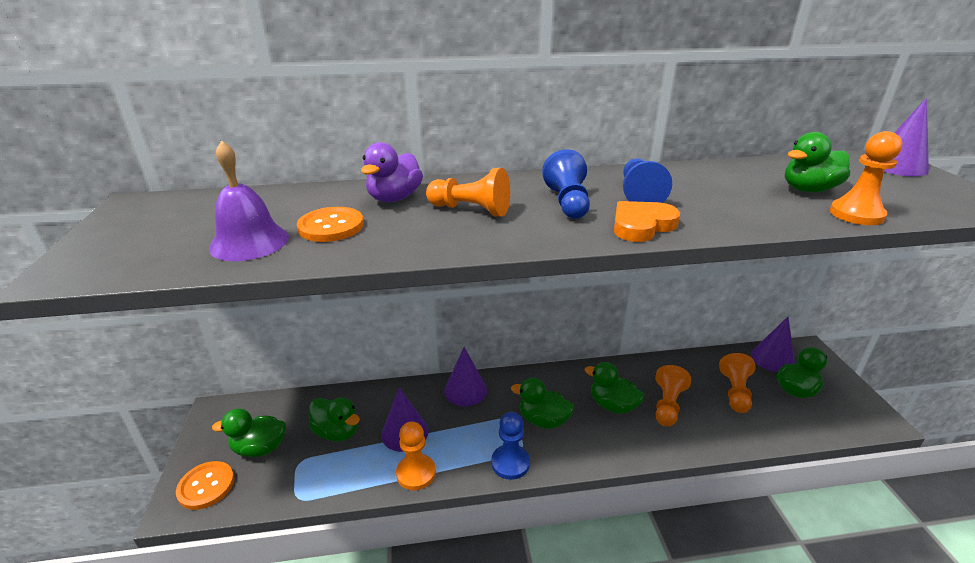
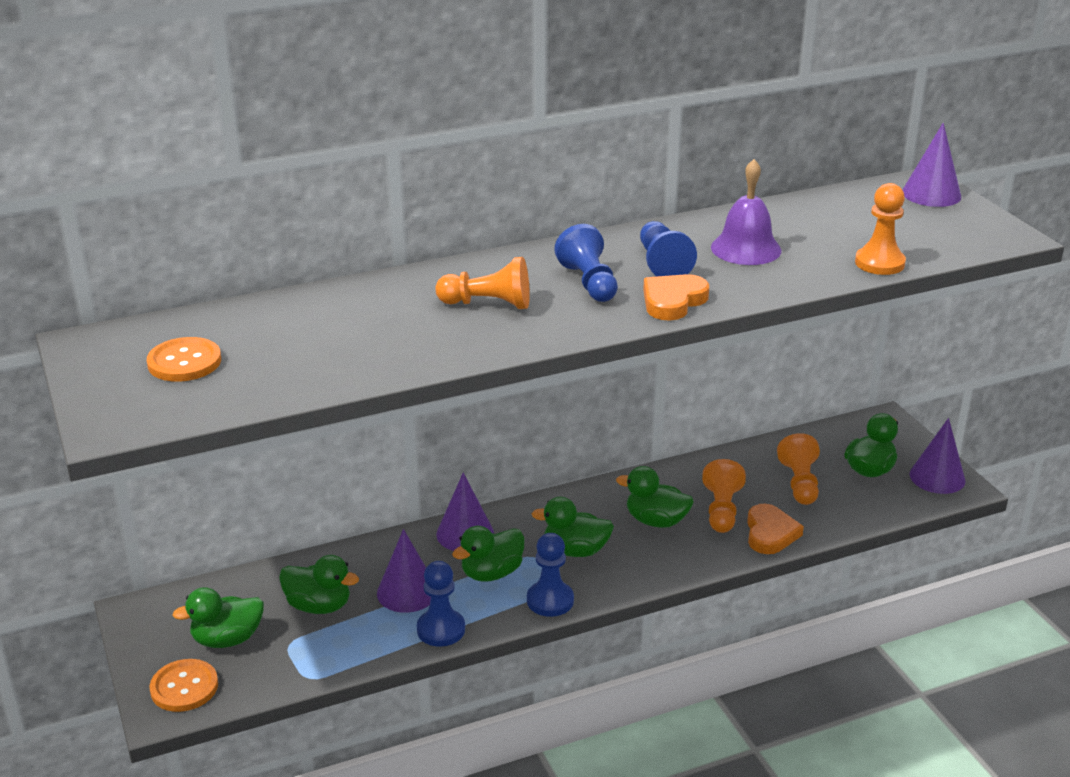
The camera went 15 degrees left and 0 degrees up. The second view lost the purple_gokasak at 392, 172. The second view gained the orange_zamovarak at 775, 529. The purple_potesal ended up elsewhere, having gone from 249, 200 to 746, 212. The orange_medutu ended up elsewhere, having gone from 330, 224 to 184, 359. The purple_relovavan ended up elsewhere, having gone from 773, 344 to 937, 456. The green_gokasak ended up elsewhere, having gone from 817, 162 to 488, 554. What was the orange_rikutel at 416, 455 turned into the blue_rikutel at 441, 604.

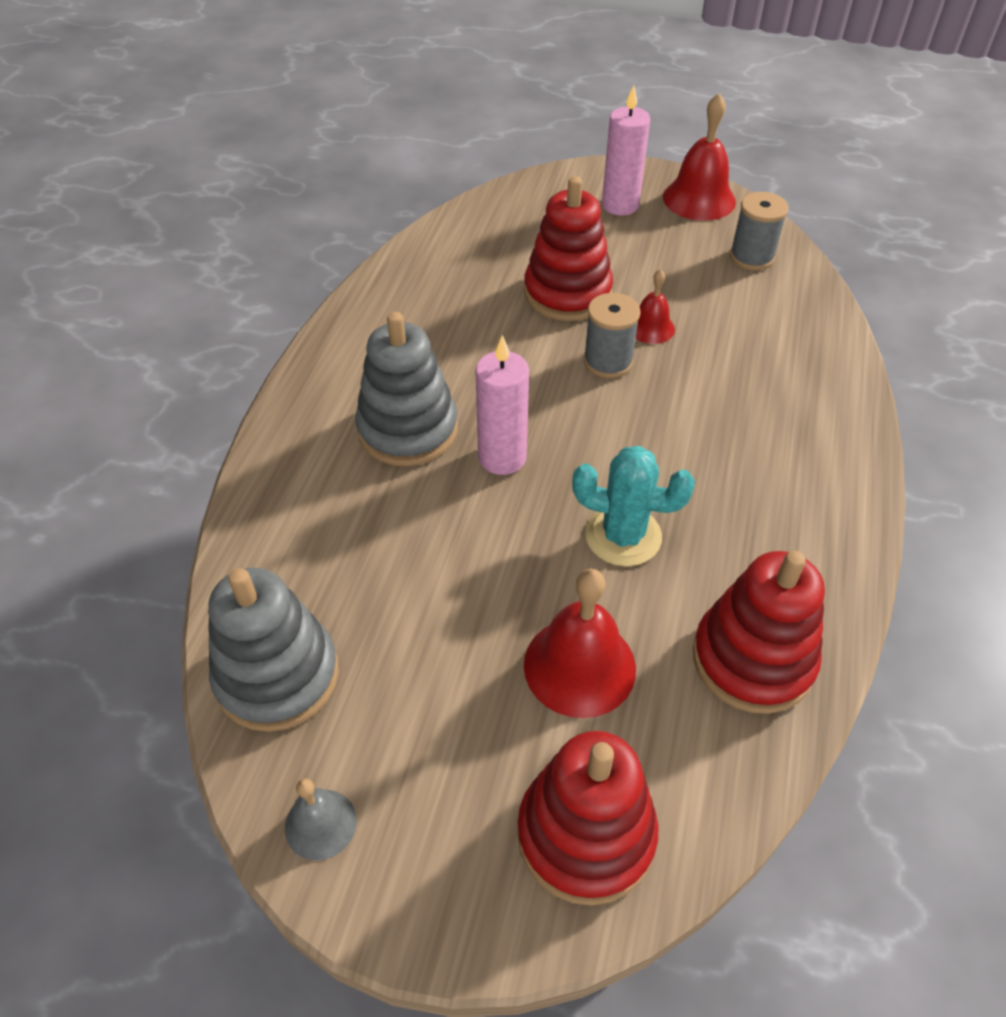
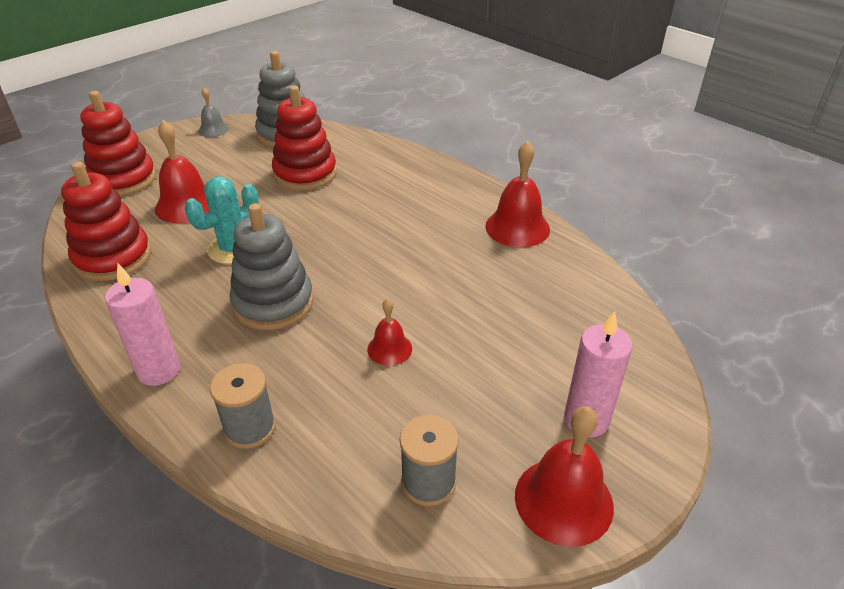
The camera went 120 degrees right and 10 degrees down. The second view gained the red_potesal at 517, 194. The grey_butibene ended up elsewhere, having gone from 406, 389 to 272, 266. The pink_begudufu ended up elsewhere, having gone from 502, 405 to 142, 324. The red_butibene ended up elsewhere, having gone from 568, 248 to 304, 138. The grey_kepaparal ended up elsewhere, having gone from 612, 335 to 243, 406.

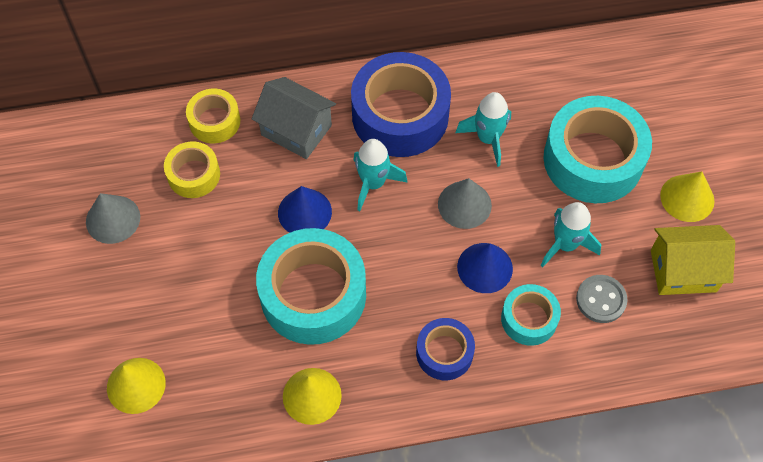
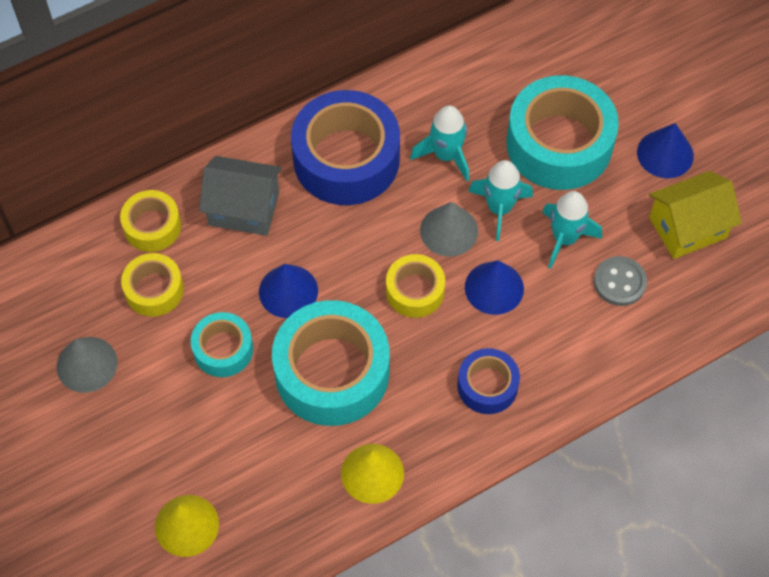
The camera went 20 degrees left and 0 degrees up. The second view gained the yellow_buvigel at 415, 286. The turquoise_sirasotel ended up elsewhere, having gone from 381, 175 to 500, 200. The turquoise_buvigel ended up elsewhere, having gone from 531, 315 to 222, 344. What was the yellow_relovavan at 687, 196 turned into the blue_relovavan at 665, 150.

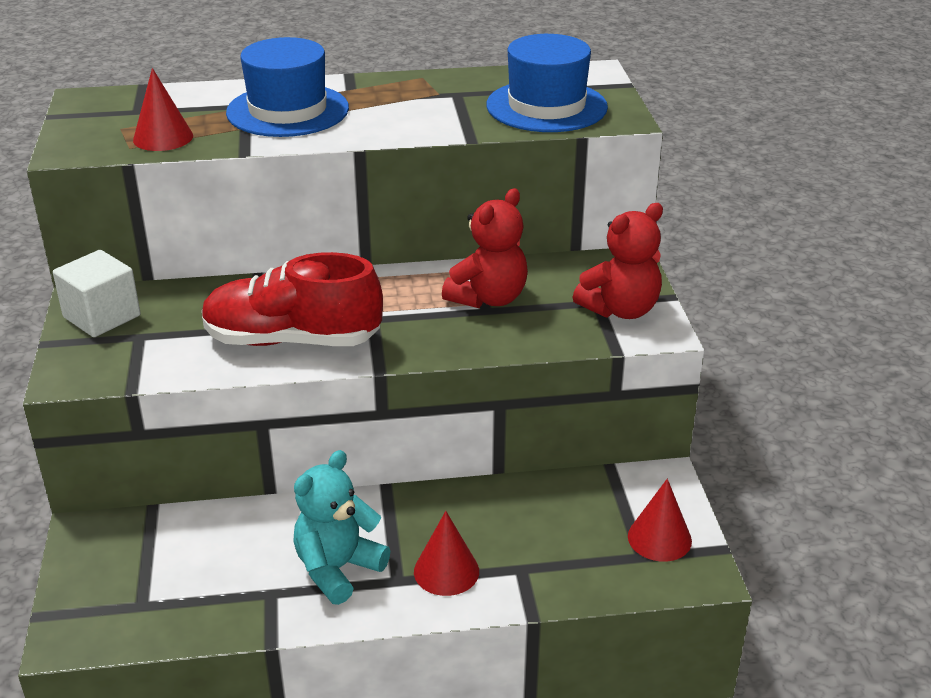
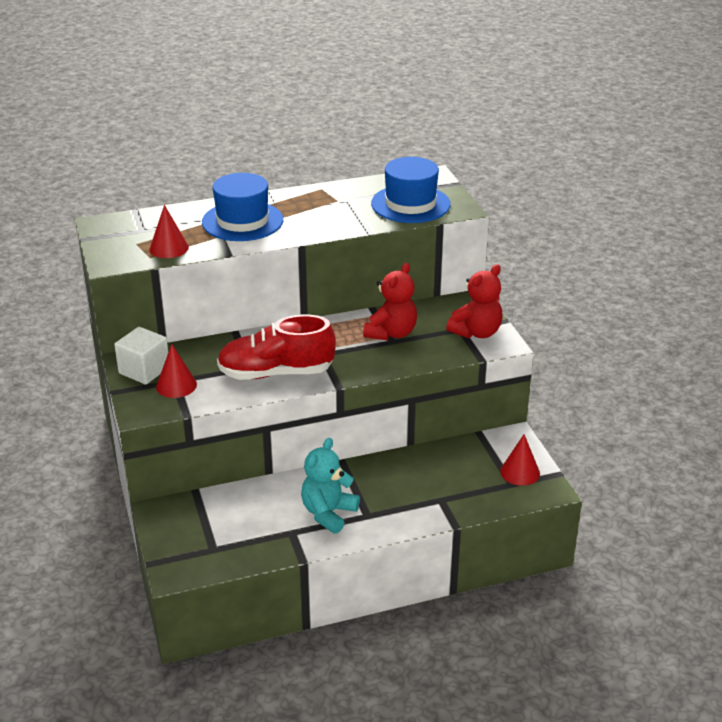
The camera went 10 degrees left and 0 degrees up. The red_relovavan ended up elsewhere, having gone from 446, 553 to 176, 371.

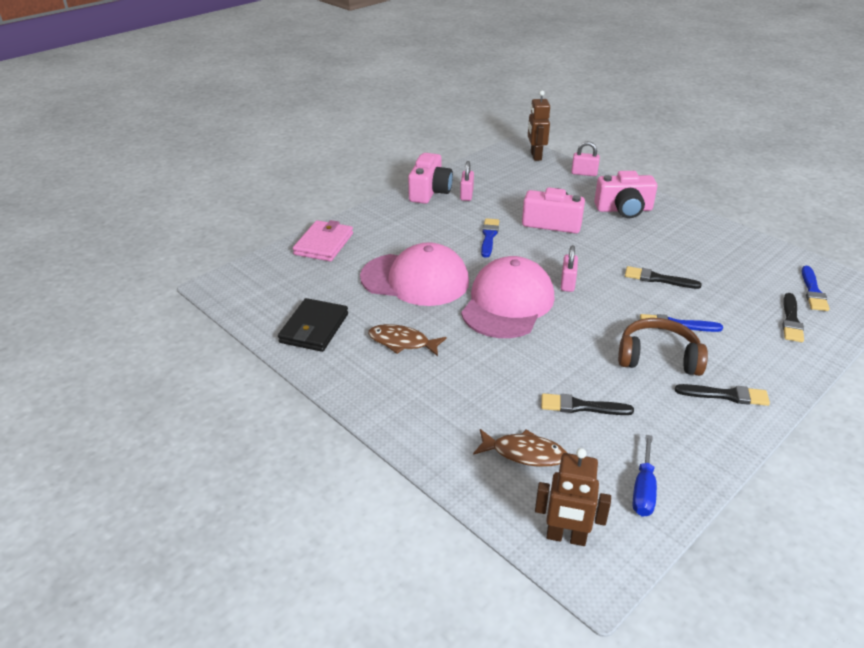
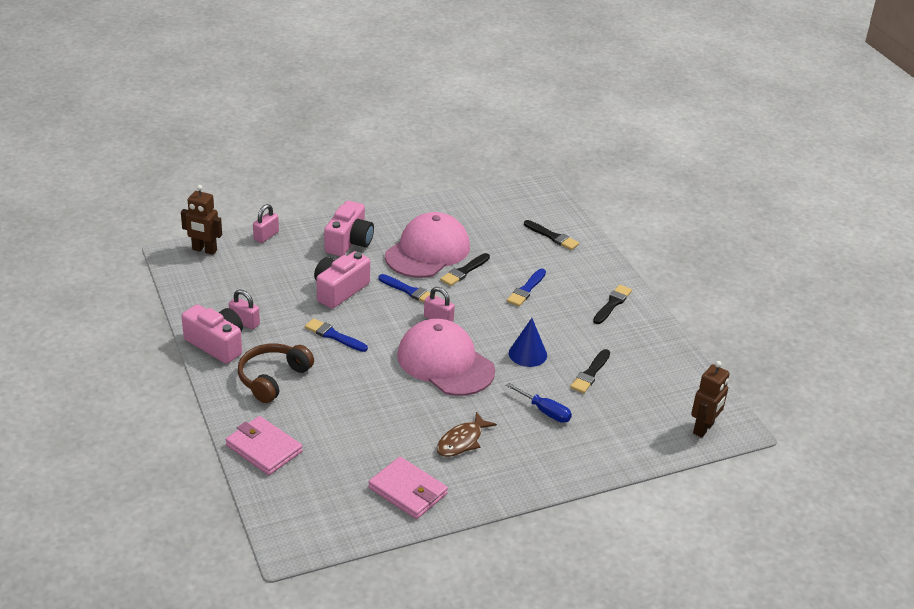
The camera went 70 degrees left and 0 degrees up. The second view lost the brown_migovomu at 520, 448. The second view gained the blue_relovavan at 528, 342. The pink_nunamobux ended up elsewhere, having gone from 414, 274 to 427, 245. The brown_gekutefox ended up elsewhere, having gone from 663, 347 to 276, 373. The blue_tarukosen ended up elsewhere, having gone from 645, 476 to 539, 403. The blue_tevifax ended up elsewhere, having gone from 815, 288 to 408, 288. What was the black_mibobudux at 313, 325 turned into the pink_mibobudux at 408, 488.

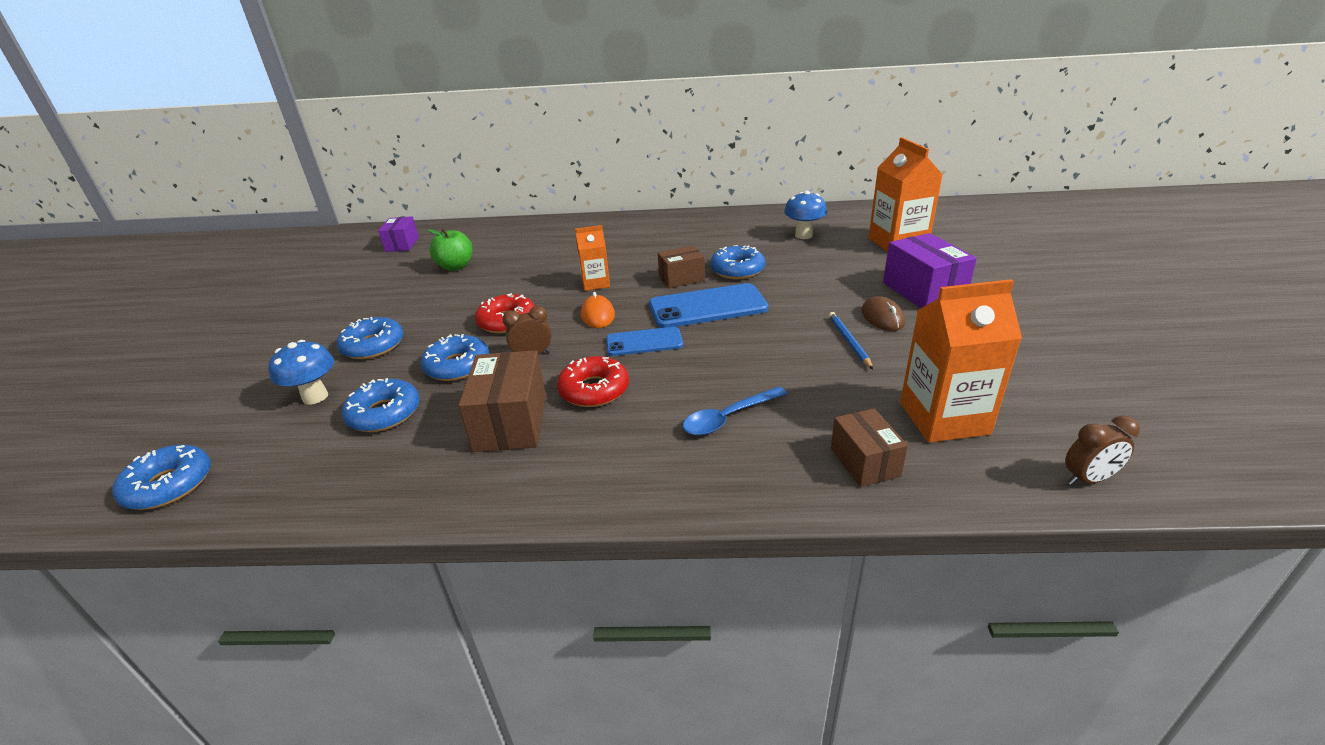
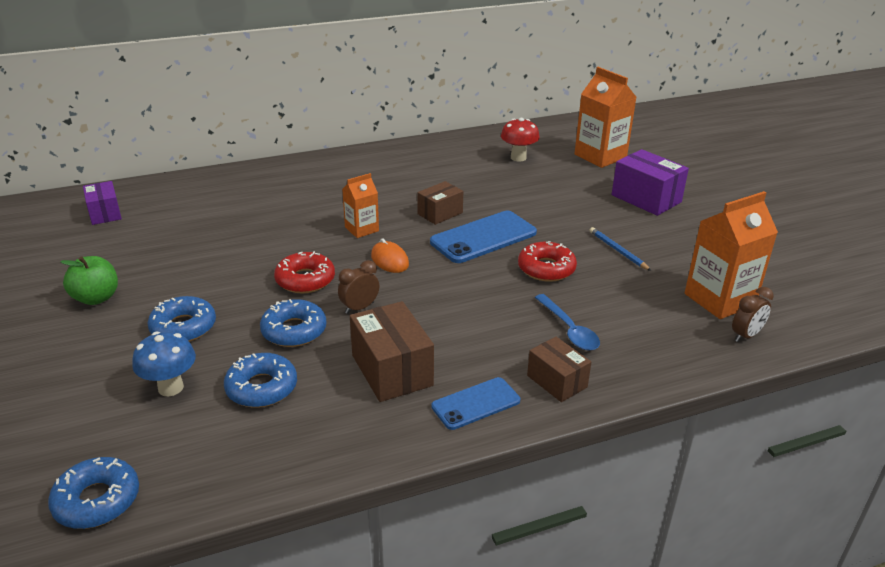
The camera went 25 degrees left and 0 degrees up. The second view lost the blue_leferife at 737, 262. The second view lost the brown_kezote at 883, 313. The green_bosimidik ended up elsewhere, having gone from 450, 249 to 89, 280. The red_leferife ended up elsewhere, having gone from 593, 381 to 547, 261. The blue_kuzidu ended up elsewhere, having gone from 644, 341 to 475, 403. The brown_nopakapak ended up elsewhere, having gone from 869, 447 to 559, 369. The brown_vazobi ended up elsewhere, having gone from 1102, 450 to 753, 314. What was the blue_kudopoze at 805, 215 turned into the red_kudopoze at 520, 139. The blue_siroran at 735, 410 ended up facing another way, 60 degrees counterclockwise from before.

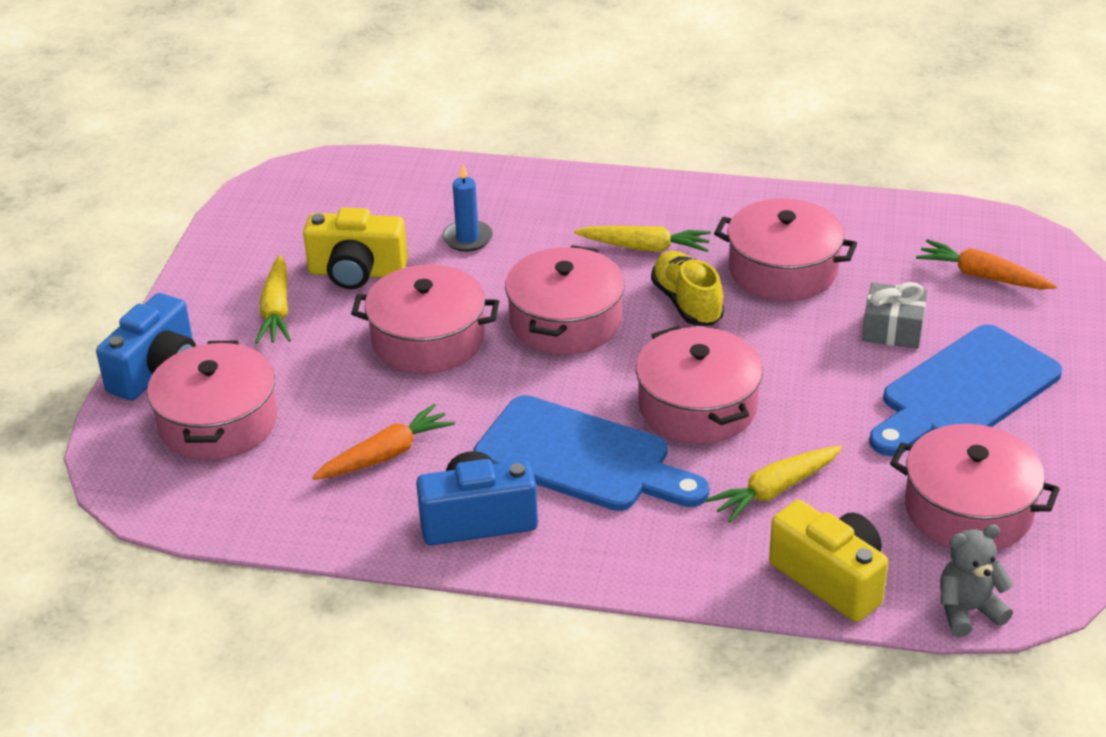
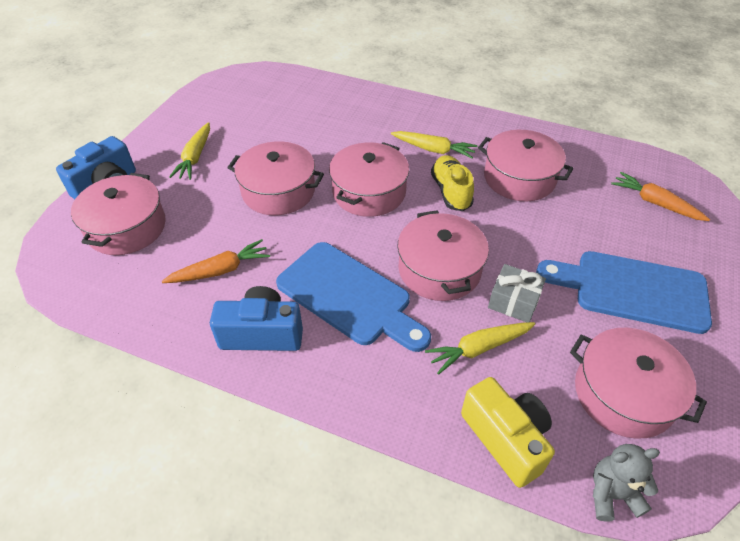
The camera went 10 degrees right and 10 degrees up. The second view lost the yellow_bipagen at 355, 248. The second view lost the blue_begudufu at 467, 208. The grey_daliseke ended up elsewhere, having gone from 894, 315 to 517, 293. The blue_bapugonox at 965, 390 ended up facing another way, 45 degrees clockwise from before.

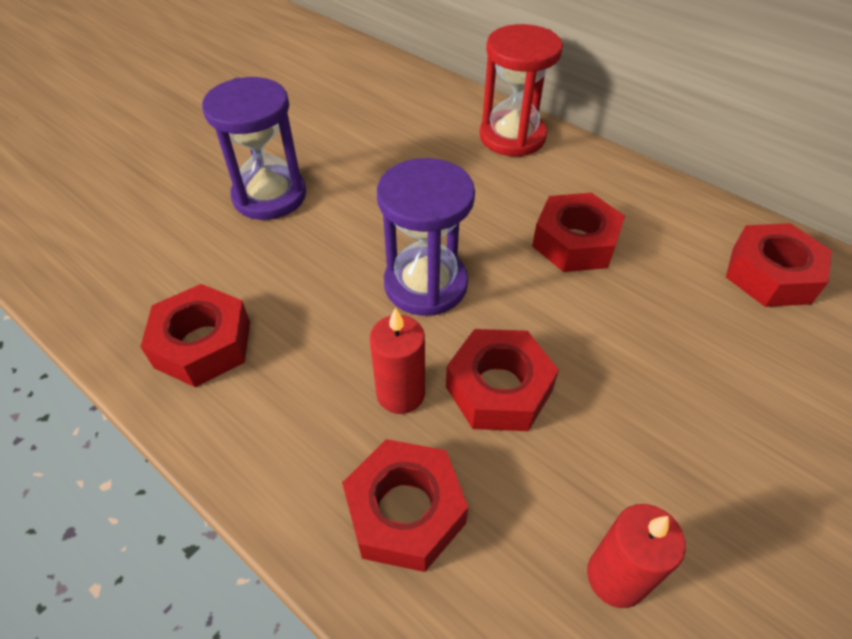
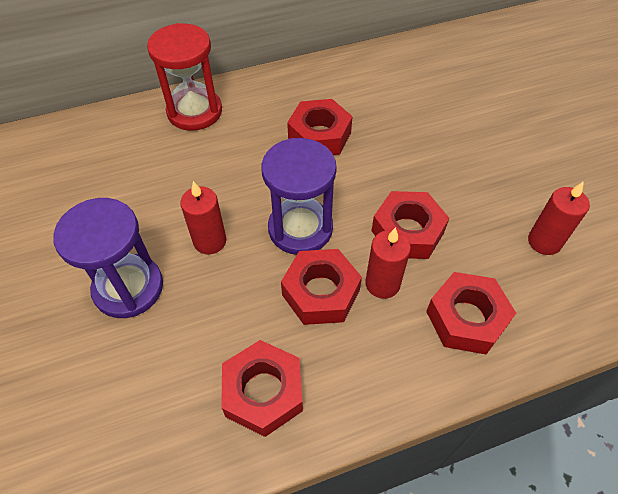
The camera went 60 degrees left and 5 degrees up. The second view gained the red_begudufu at 203, 218. The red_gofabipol ended up elsewhere, having gone from 779, 265 to 321, 287.

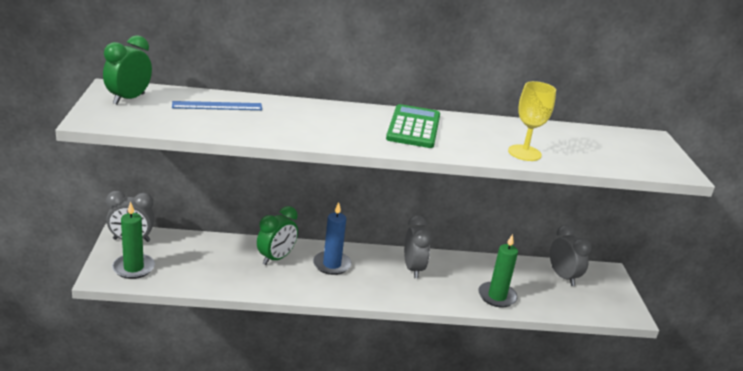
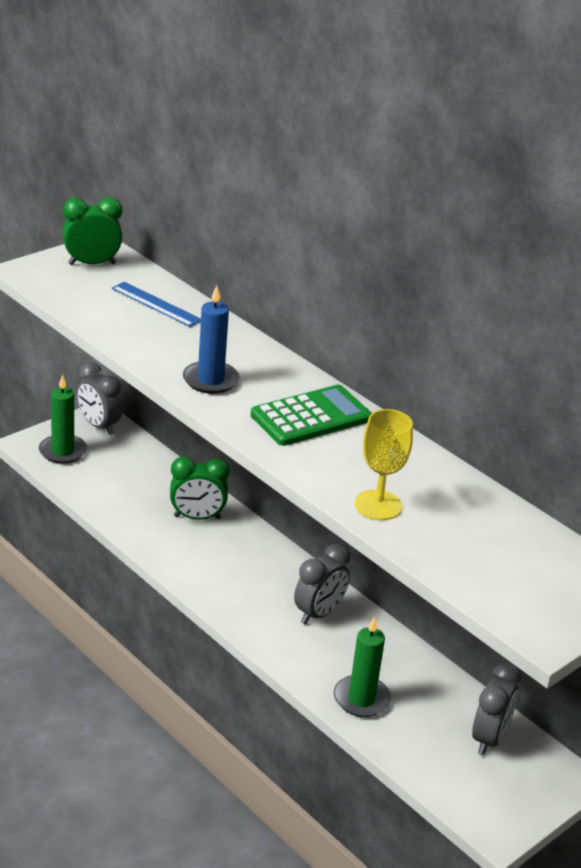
The camera went 50 degrees right and 5 degrees up. The blue_begudufu ended up elsewhere, having gone from 332, 238 to 211, 339.

